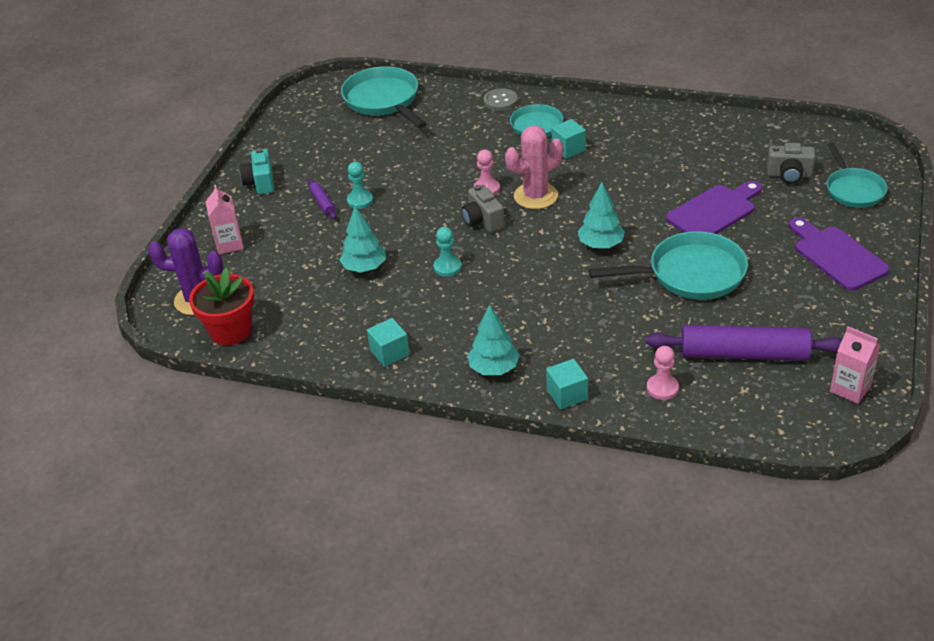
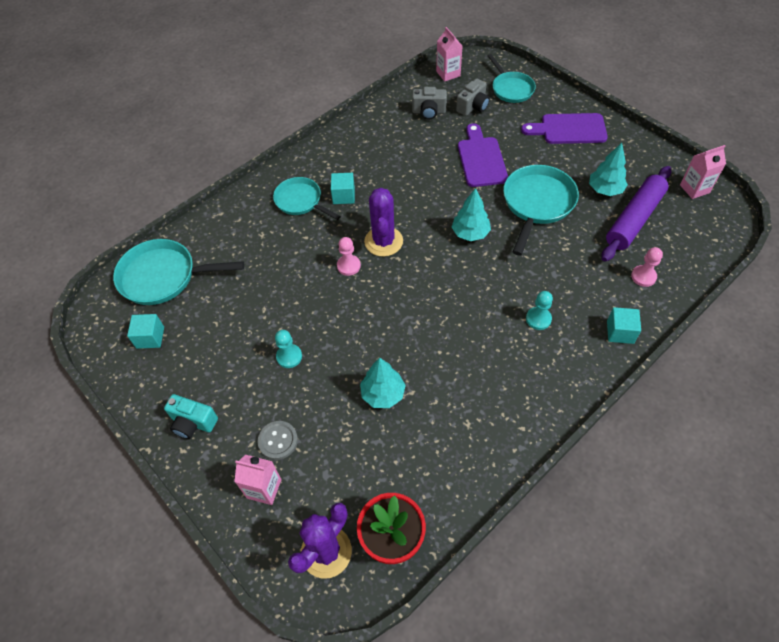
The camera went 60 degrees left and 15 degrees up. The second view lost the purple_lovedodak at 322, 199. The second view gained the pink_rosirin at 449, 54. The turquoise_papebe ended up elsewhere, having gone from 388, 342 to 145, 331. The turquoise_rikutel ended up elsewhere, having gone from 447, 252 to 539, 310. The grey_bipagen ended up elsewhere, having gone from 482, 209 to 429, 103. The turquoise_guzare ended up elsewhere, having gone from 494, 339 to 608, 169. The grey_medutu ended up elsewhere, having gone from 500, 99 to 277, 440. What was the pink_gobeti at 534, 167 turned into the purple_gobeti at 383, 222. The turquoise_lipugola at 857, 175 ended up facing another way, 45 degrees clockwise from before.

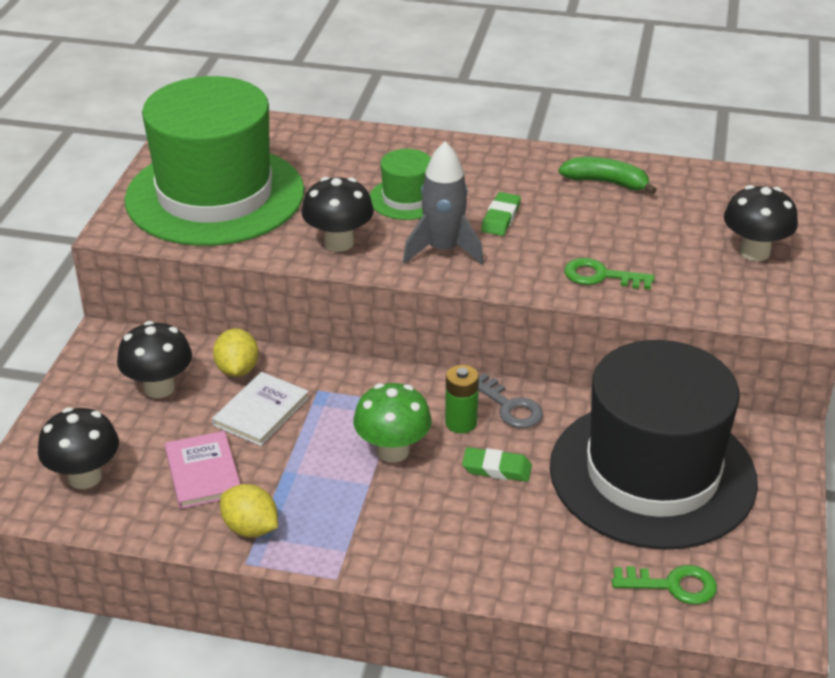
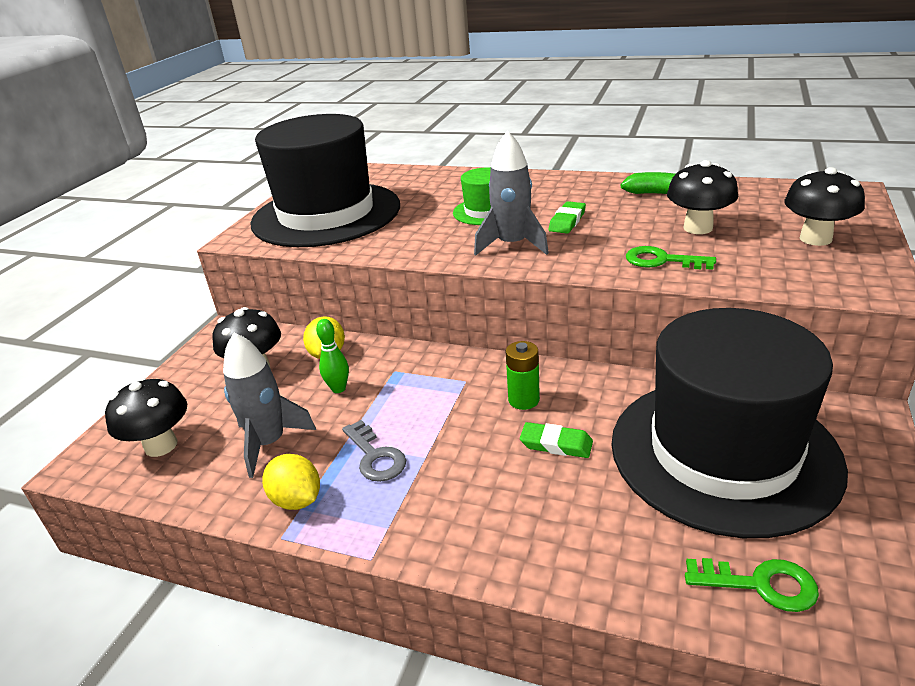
The camera went 10 degrees right and 5 degrees down. The second view lost the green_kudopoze at 392, 423. The black_kudopoze ended up elsewhere, having gone from 337, 214 to 702, 197. The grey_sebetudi ended up elsewhere, having gone from 510, 400 to 374, 451. Where the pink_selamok stood at 203, 470, the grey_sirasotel came to stand at 269, 405. Where the white_selamok stood at 260, 409, the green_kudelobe came to stand at 332, 356. What was the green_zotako at 214, 161 turned into the black_zotako at 325, 180.

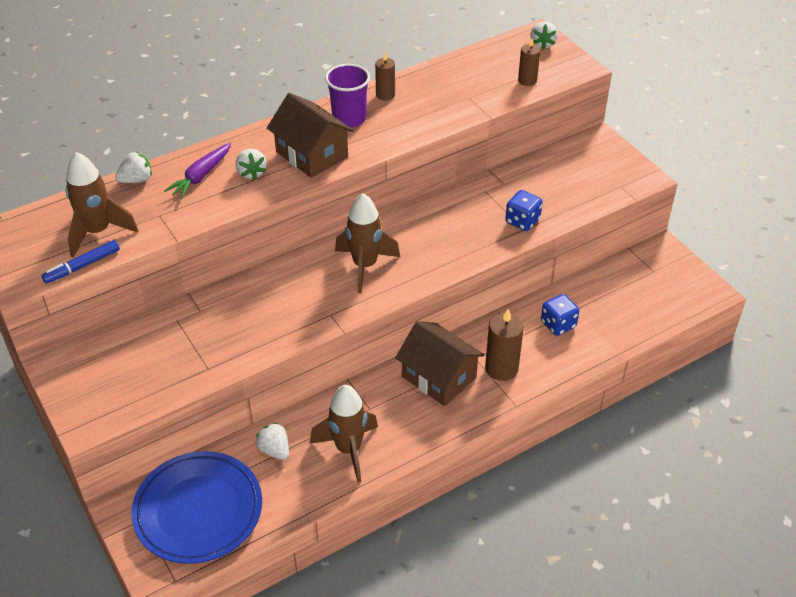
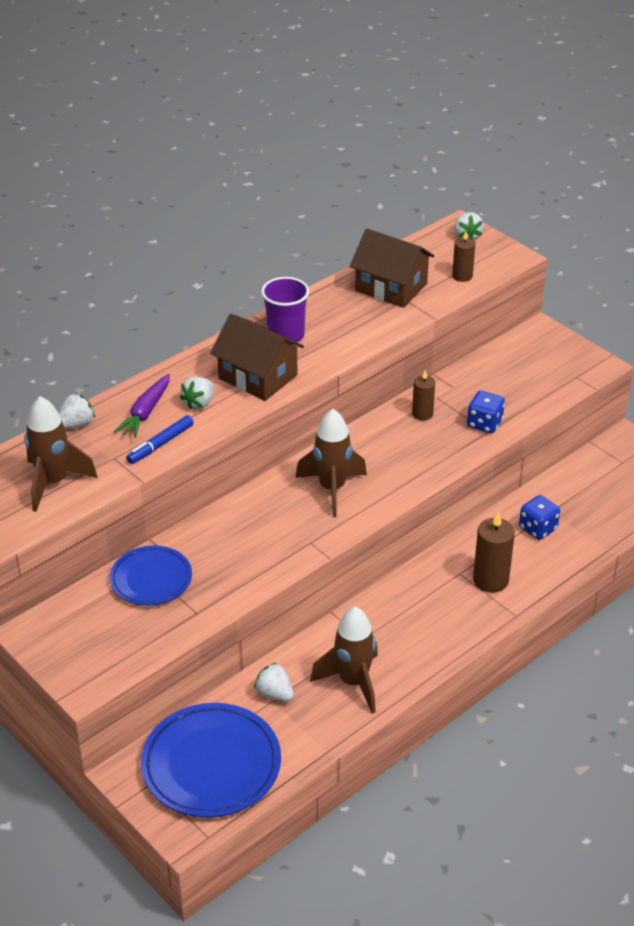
The camera went 10 degrees left and 5 degrees down. The second view gained the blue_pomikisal at 151, 576. The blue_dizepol ended up elsewhere, having gone from 80, 261 to 160, 439. The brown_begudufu ended up elsewhere, having gone from 385, 76 to 423, 395. The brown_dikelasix ended up elsewhere, having gone from 440, 363 to 392, 268. The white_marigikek at 251, 164 ended up facing another way, 60 degrees clockwise from before.

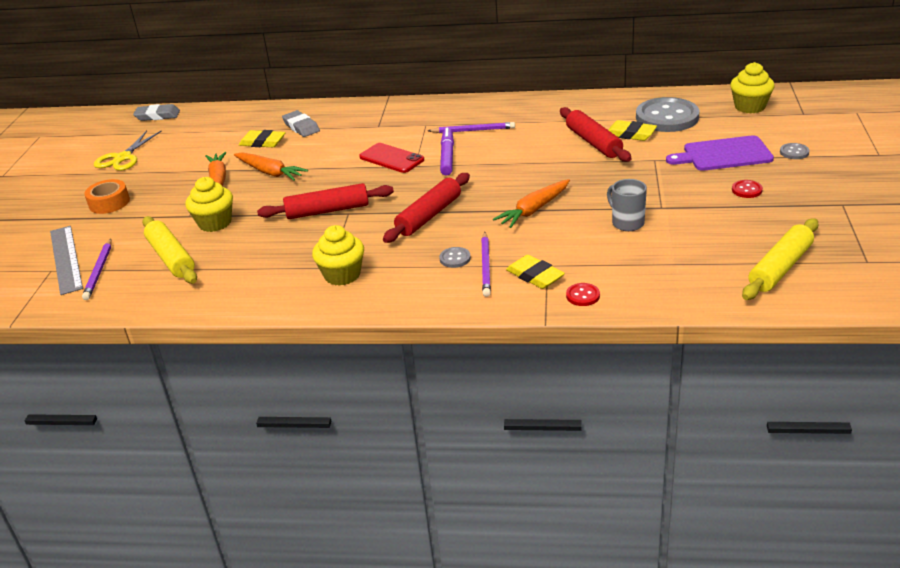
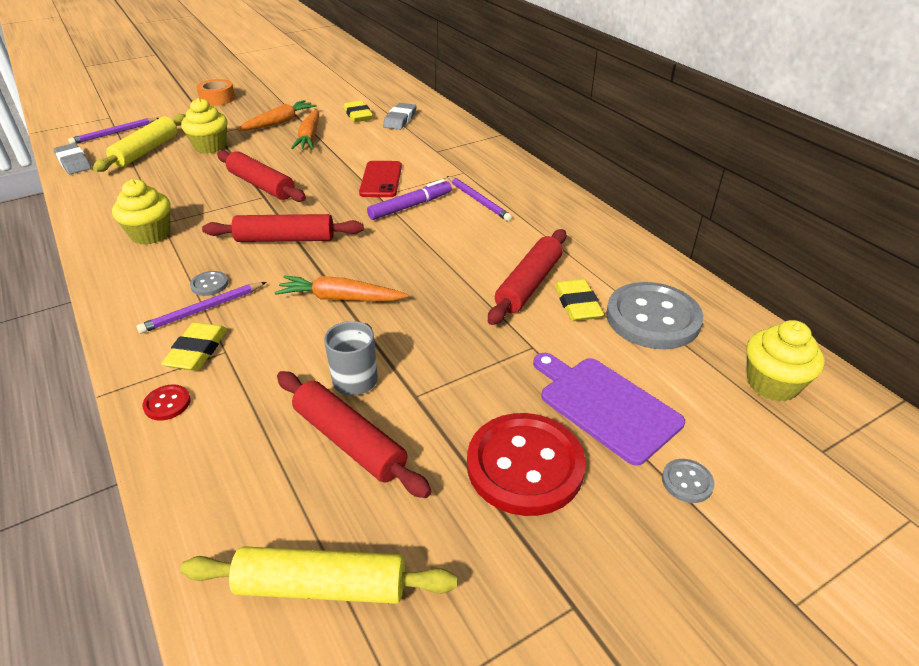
The camera went 50 degrees right and 5 degrees up. The second view lost the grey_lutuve at 66, 260. The second view lost the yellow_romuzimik at 127, 150. The second view gained the red_lovedodak at 354, 434. The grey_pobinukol ended up elsewhere, having gone from 156, 112 to 72, 158. The size of the red_medutu at 747, 189 changed by a factor of 2.41.

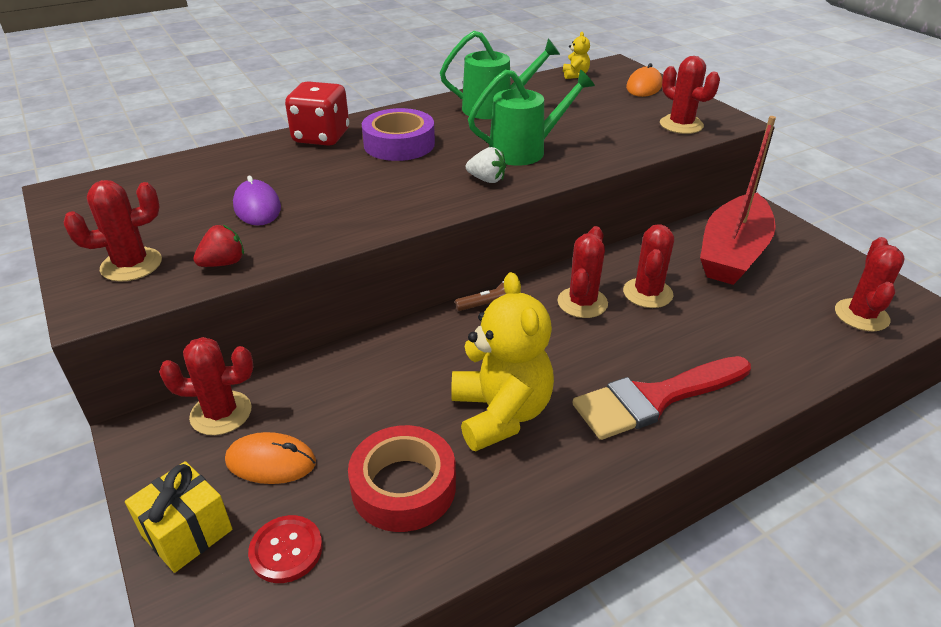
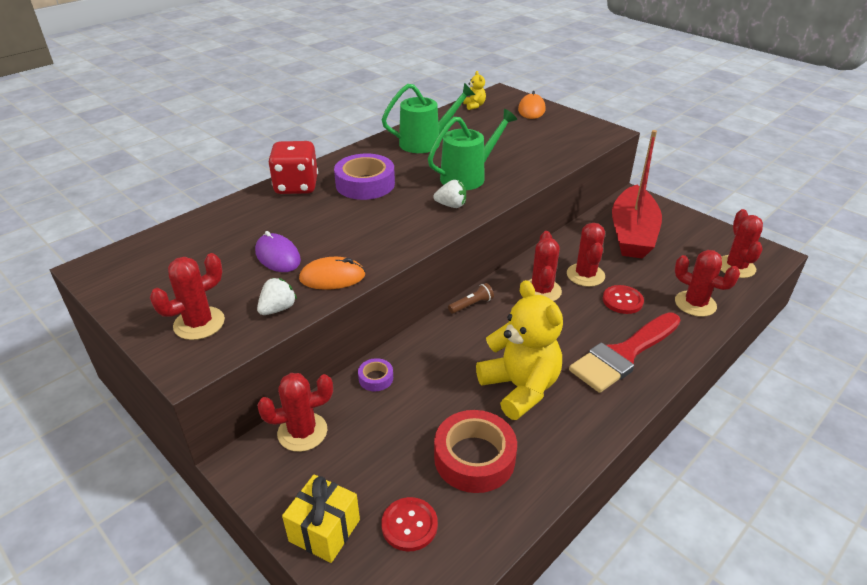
The camera went 15 degrees left and 0 degrees up. The second view gained the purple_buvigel at 375, 374. The second view gained the red_medutu at 623, 299. The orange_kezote ended up elsewhere, having gone from 270, 458 to 332, 273. The red_gobeti ended up elsewhere, having gone from 690, 95 to 707, 283. What was the red_marigikek at 218, 246 turned into the white_marigikek at 277, 296.

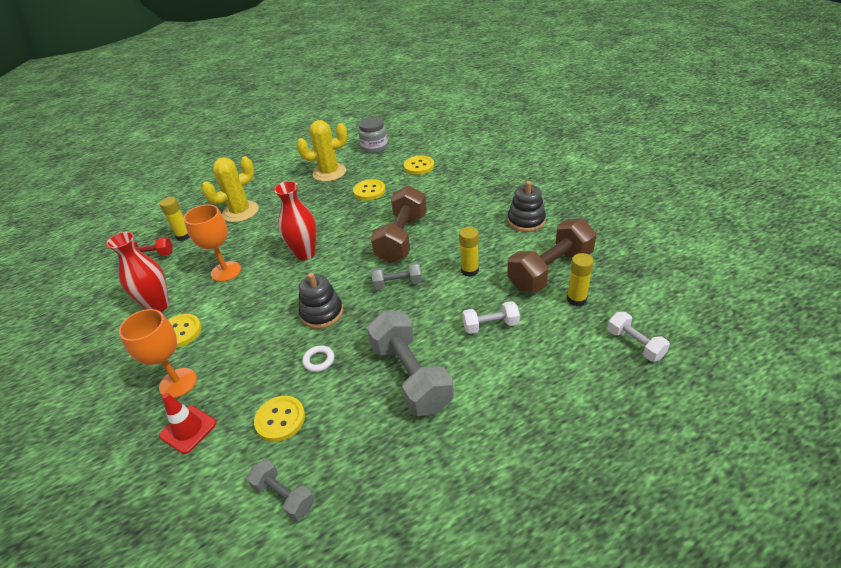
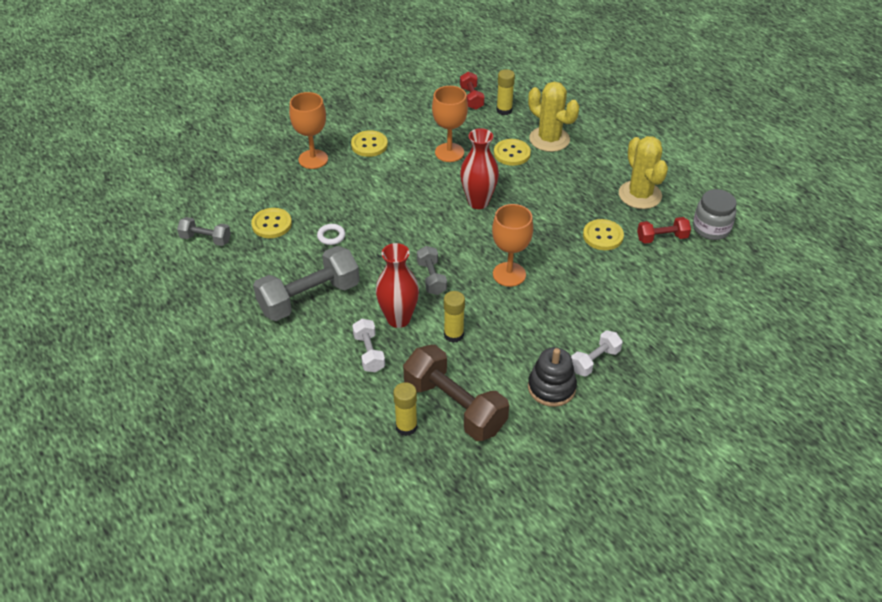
The camera went 80 degrees right and 5 degrees up. The second view lost the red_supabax at 187, 423. The second view lost the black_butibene at 321, 301. The second view gained the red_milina at 664, 230. The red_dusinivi ended up elsewhere, having gone from 137, 272 to 397, 285. The yellow_medutu ended up elsewhere, having gone from 419, 165 to 512, 152. The white_milina ended up elsewhere, having gone from 638, 337 to 597, 353. Where the brown_milina stood at 398, 224, the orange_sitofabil came to stand at 512, 245. The grey_milina at 280, 490 ended up facing another way, 75 degrees clockwise from before.

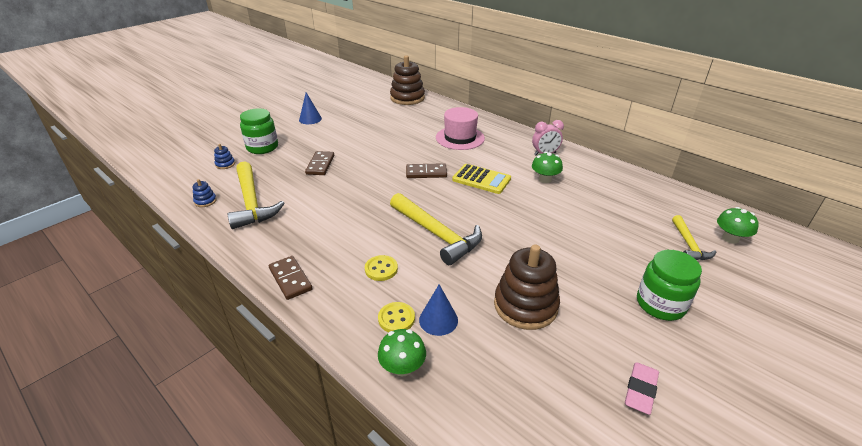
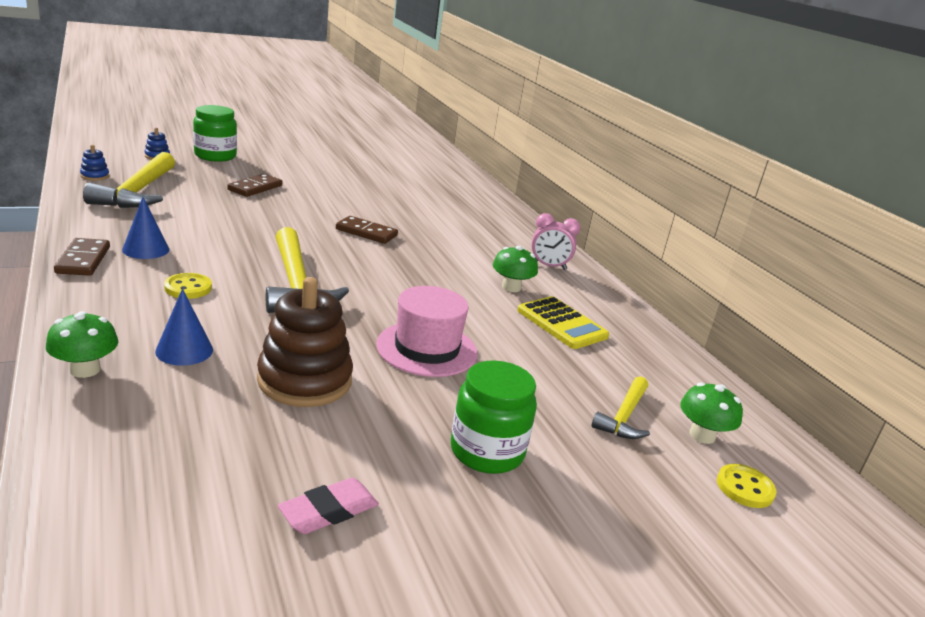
The camera went 20 degrees right and 10 degrees down. The second view lost the brown_butibene at 407, 80. The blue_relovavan ended up elsewhere, having gone from 310, 108 to 145, 228. The yellow_medutu ended up elsewhere, having gone from 396, 317 to 746, 486. The pink_zotako ended up elsewhere, having gone from 460, 128 to 426, 331. The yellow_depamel ended up elsewhere, having gone from 481, 179 to 563, 322.

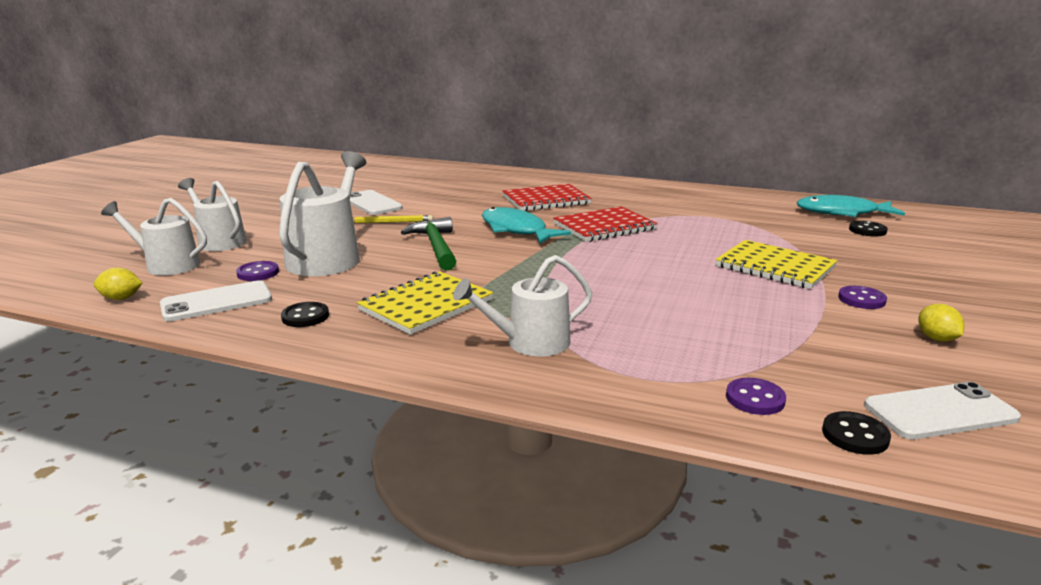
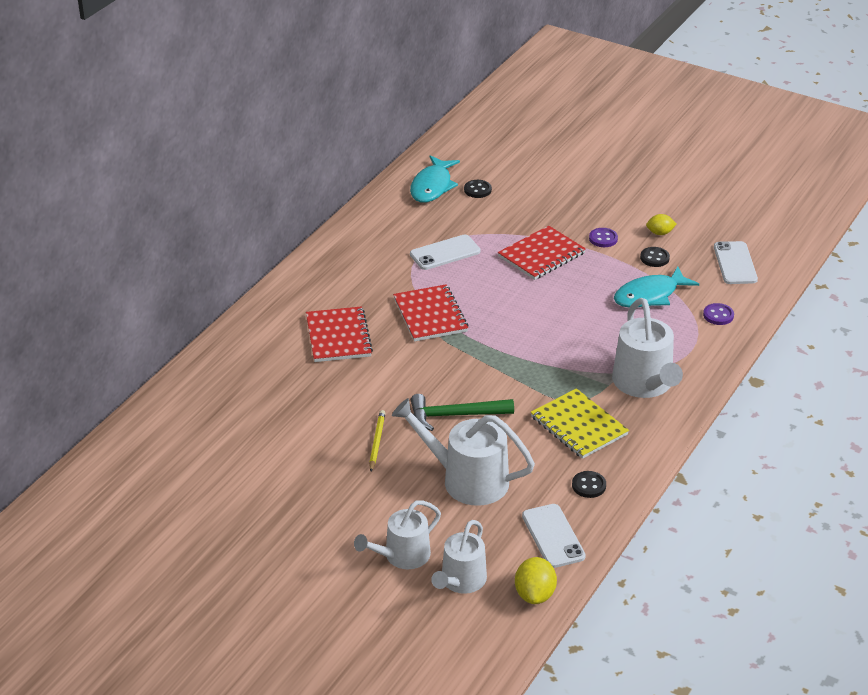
The camera went 80 degrees left and 15 degrees up. The second view lost the purple_medutu at 257, 271. The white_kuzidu ended up elsewhere, having gone from 376, 202 to 445, 252. The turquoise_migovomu ended up elsewhere, having gone from 526, 225 to 656, 287. The black_medutu ended up elsewhere, having gone from 856, 433 to 655, 257. What was the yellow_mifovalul at 776, 264 turned into the red_mifovalul at 542, 253. The size of the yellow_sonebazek at 118, 284 changed by a factor of 1.54. The size of the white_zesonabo at 522, 306 changed by a factor of 1.51.

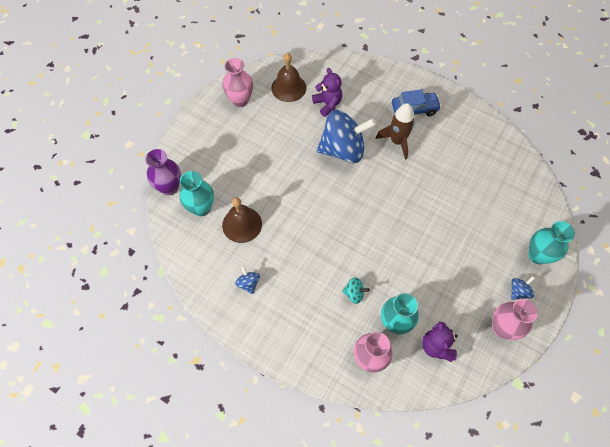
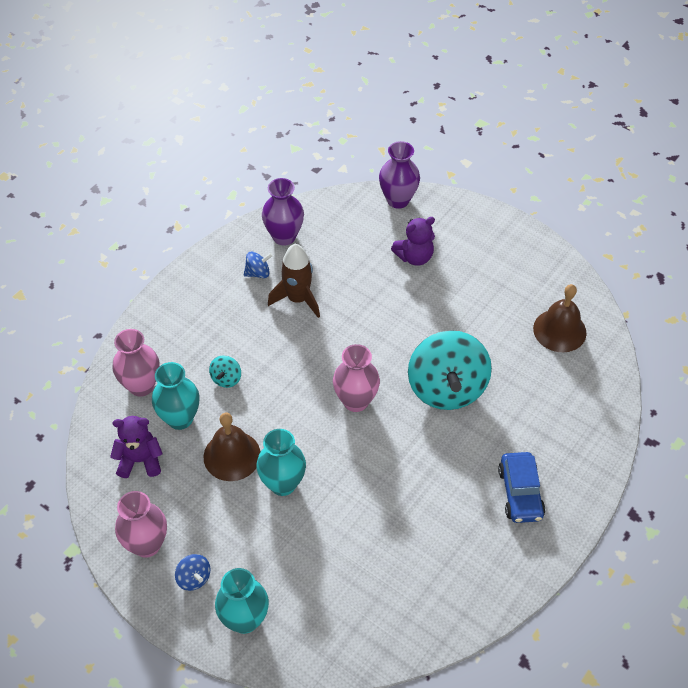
The camera went 95 degrees right and 10 degrees down. The second view gained the purple_dusinivi at 283, 212. The turquoise_dusinivi ended up elsewhere, having gone from 197, 193 to 281, 462. The pink_dusinivi ended up elsewhere, having gone from 237, 82 to 356, 378. The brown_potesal ended up elsewhere, having gone from 242, 220 to 232, 447. The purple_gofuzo ended up elsewhere, having gone from 327, 92 to 413, 241. The brown_sirasotel ended up elsewhere, having gone from 395, 131 to 294, 281. What was the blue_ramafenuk at 346, 136 turned into the turquoise_ramafenuk at 450, 370.

